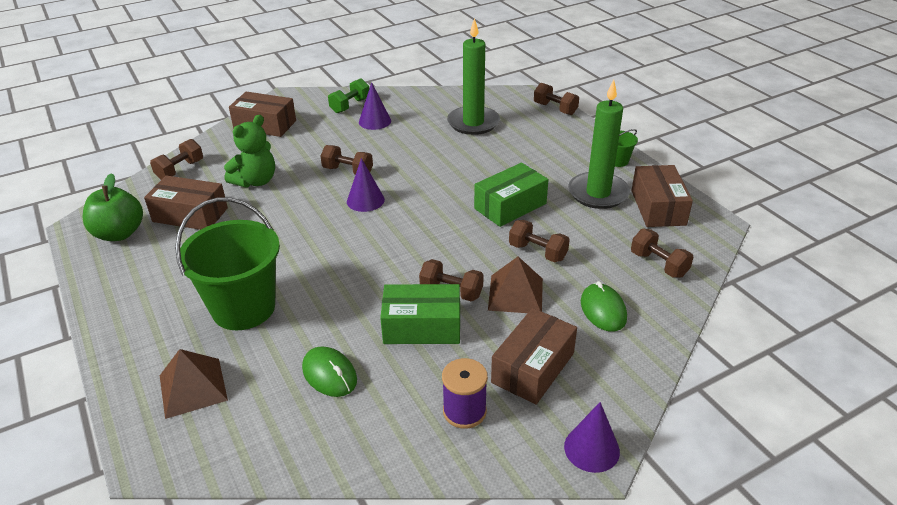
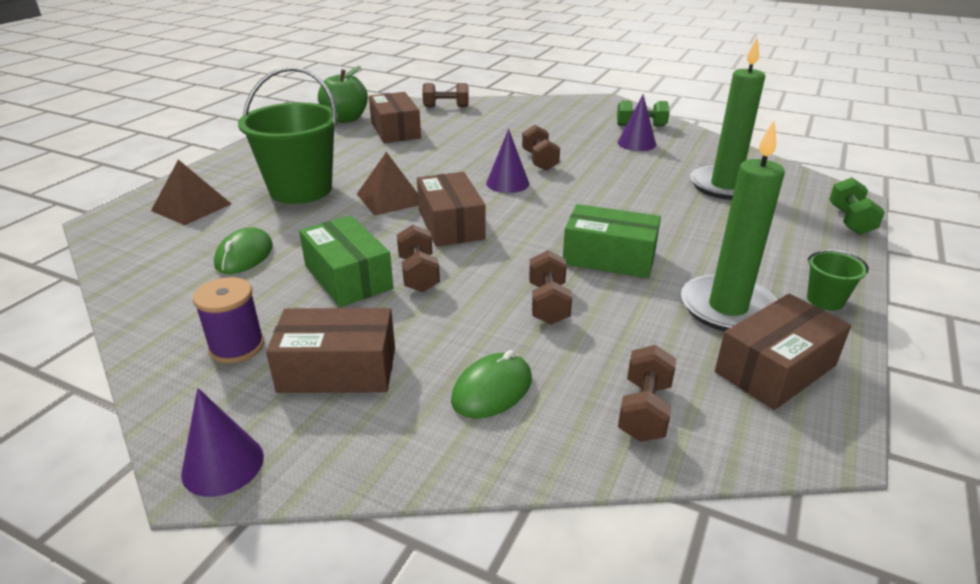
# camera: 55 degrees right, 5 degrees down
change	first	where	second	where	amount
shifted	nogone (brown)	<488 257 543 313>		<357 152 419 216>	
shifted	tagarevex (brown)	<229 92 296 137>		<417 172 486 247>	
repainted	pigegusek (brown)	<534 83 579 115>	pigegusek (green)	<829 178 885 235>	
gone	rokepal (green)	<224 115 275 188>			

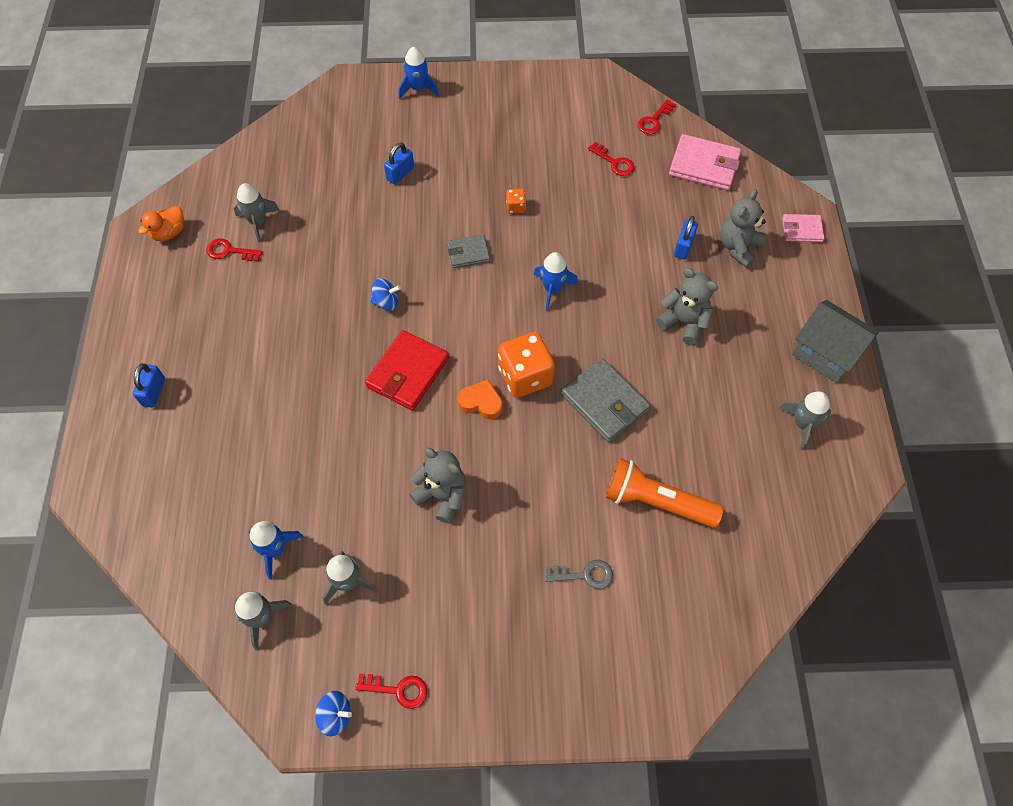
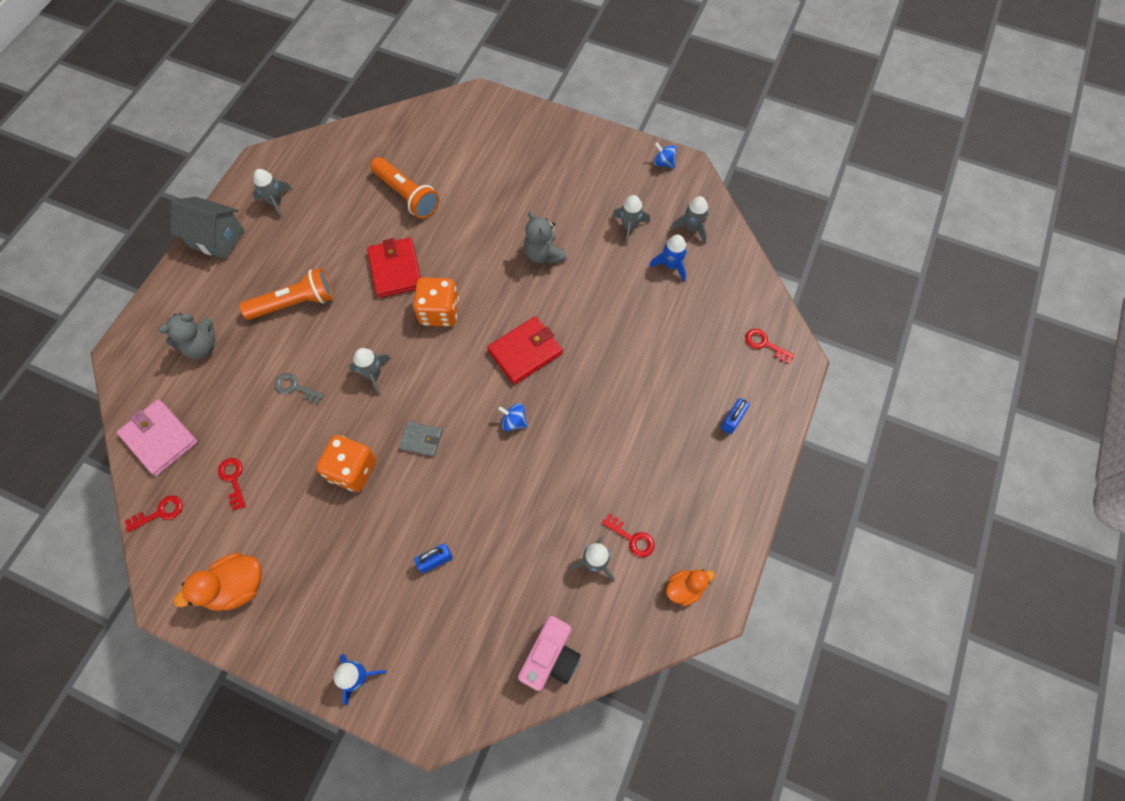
# camera: 155 degrees left, 5 degrees up
change	first	where	second	where	amount
rotated	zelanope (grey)	<792 300 879 383>		<171 197 245 260>	45 degrees counterclockwise
new			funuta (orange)	<174 553 262 611>	
swapped	rokepal (grey)	<656 268 718 345>	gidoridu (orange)	<240 268 333 320>	
shifted	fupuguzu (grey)	<545 560 613 589>		<274 373 324 404>	
scaled	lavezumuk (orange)	<506 189 526 213>		<316 435 377 492>	x2.21
repainted	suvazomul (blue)	<534 252 578 311>	suvazomul (grey)	<349 348 391 395>	
repainted	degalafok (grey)	<561 358 650 442>	degalafok (red)	<367 238 421 298>	
new			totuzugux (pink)	<518 616 581 691>	
shifted	fupuguzu (red)	<355 673 427 709>		<745 329 795 364>	
gone	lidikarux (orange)	<457 379 503 419>			
gone	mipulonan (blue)	<674 216 698 259>			
gone	degalafok (pink)	<782 214 825 242>			

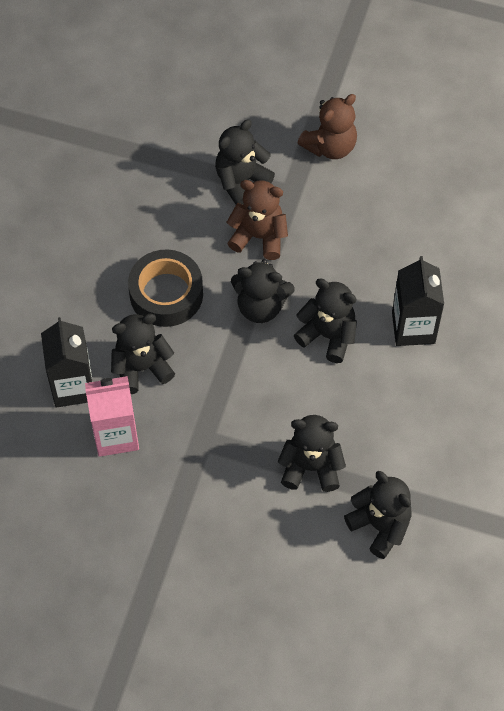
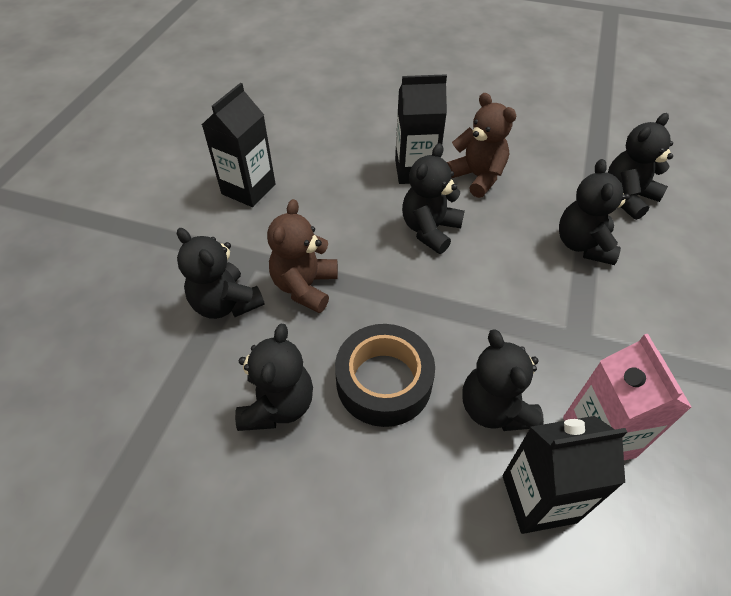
# camera: 90 degrees left, 10 degrees down
change	first	where	second	where	amount
new			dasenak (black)	<202 83 275 207>	
shifted	rokepal (black)	<231 259 295 323>		<235 324 313 431>	
shifted	rokepal (brown)	<298 94 357 159>		<447 93 516 198>	

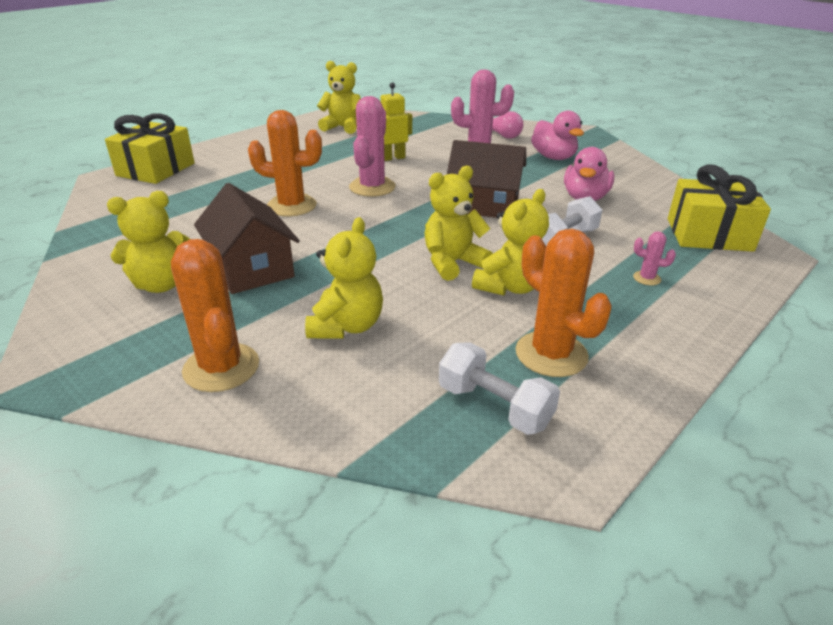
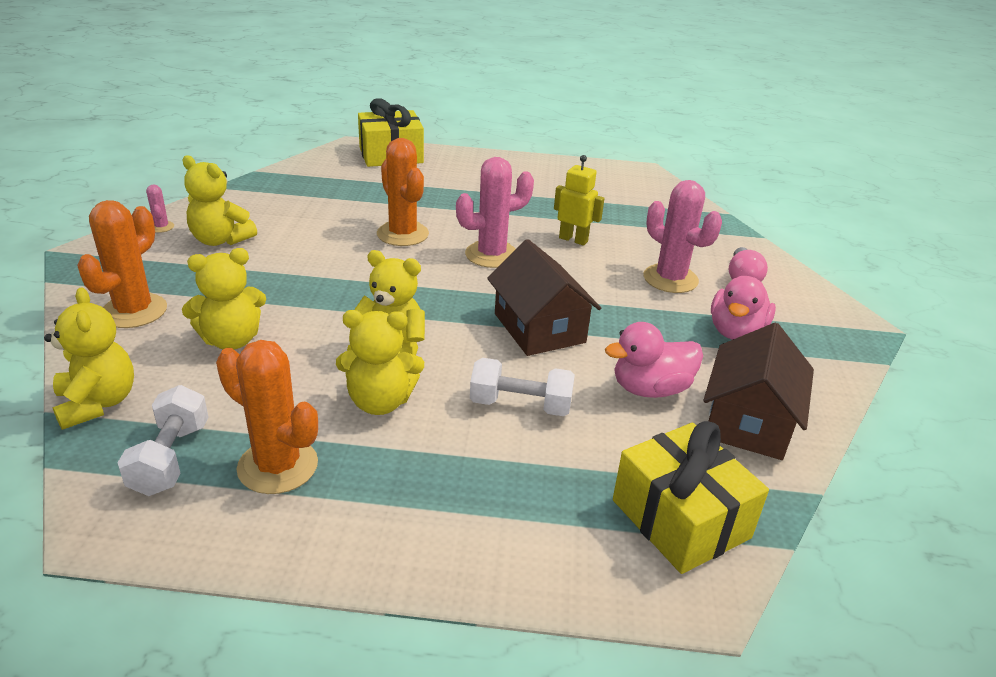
# camera: 50 degrees right, 0 degrees up
change	first	where	second	where	amount
shifted	rokepal (yellow)	<317 61 361 134>		<44 287 134 430>	
shifted	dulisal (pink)	<633 232 676 286>		<146 185 174 233>	
rotated	dulisal (orange)	<516 229 612 377>		<216 340 318 494>	75 degrees counterclockwise
shifted	zelanope (brown)	<194 183 300 294>		<703 323 814 460>	

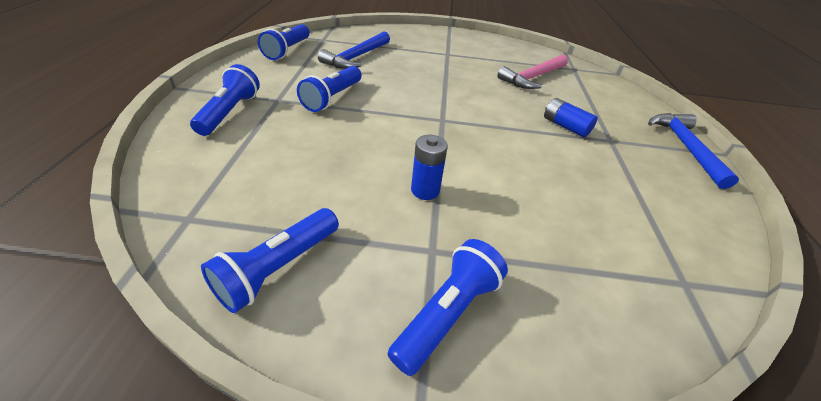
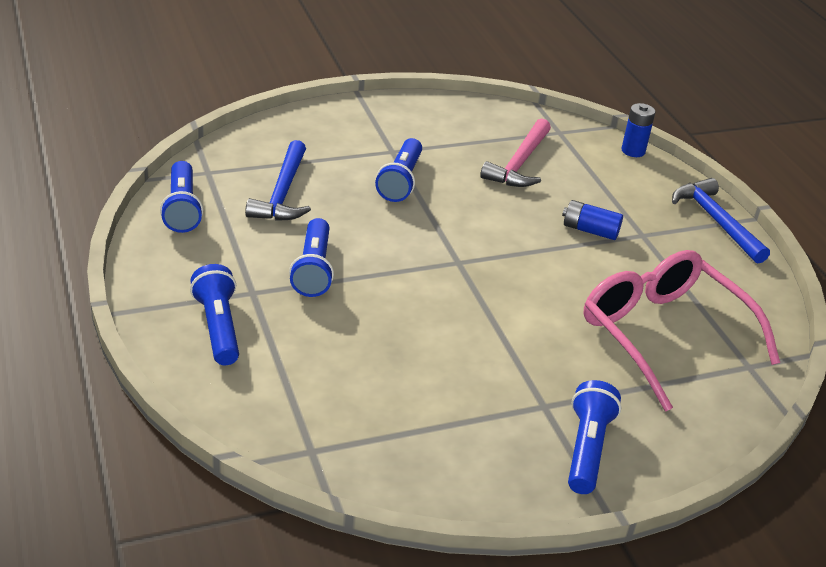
# camera: 25 degrees left, 5 degrees down
change	first	where	second	where	amount
shifted	gidoridu (blue)	<201 208 339 313>		<375 138 422 202>	
new			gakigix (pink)	<584 250 780 412>	
shifted	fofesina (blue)	<411 135 448 200>		<621 103 655 157>	

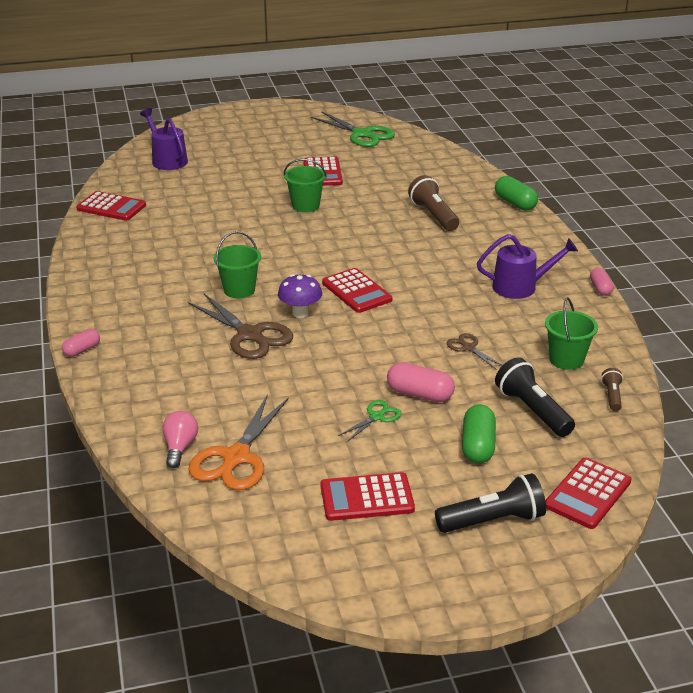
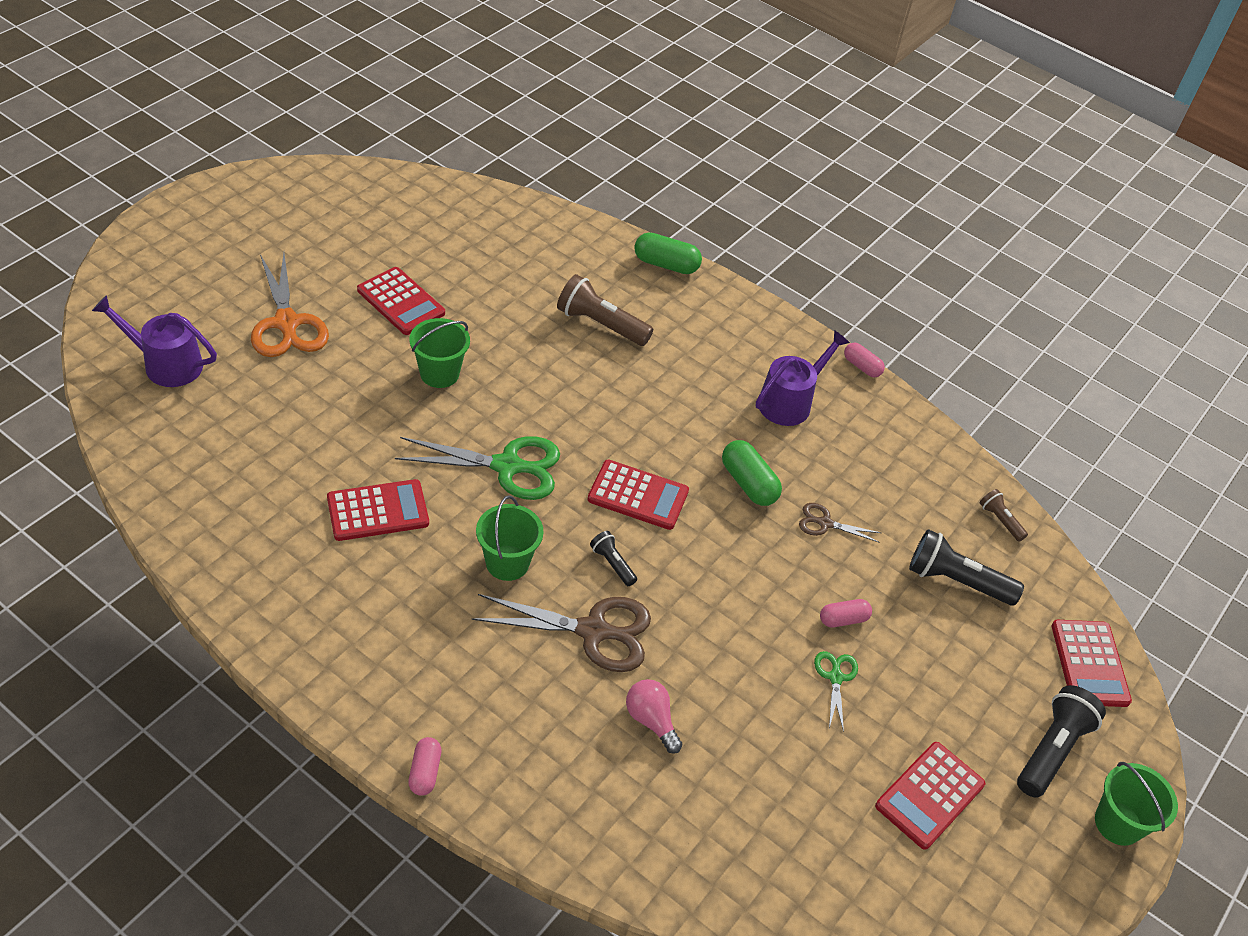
# camera: 45 degrees left, 15 degrees up
change	first	where	second	where	amount
shifted	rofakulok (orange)	<188 394 289 490>		<251 253 329 357>	
shifted	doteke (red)	<76 191 146 221>		<327 479 429 541>	
shifted	rofakulok (green)	<311 112 395 147>		<395 436 560 500>	
swapped	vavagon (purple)	<278 274 322 318>	gidoridu (black)	<590 531 637 586>	
shifted	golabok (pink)	<162 411 198 468>		<626 679 682 754>	
shifted	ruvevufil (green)	<462 404 496 463>		<722 440 782 506>	
scaled	ruvevufil (pink)	<387 363 455 402>		<820 599 872 627>	x0.64
shifted	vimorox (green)	<545 297 598 370>		<1095 762 1178 846>	

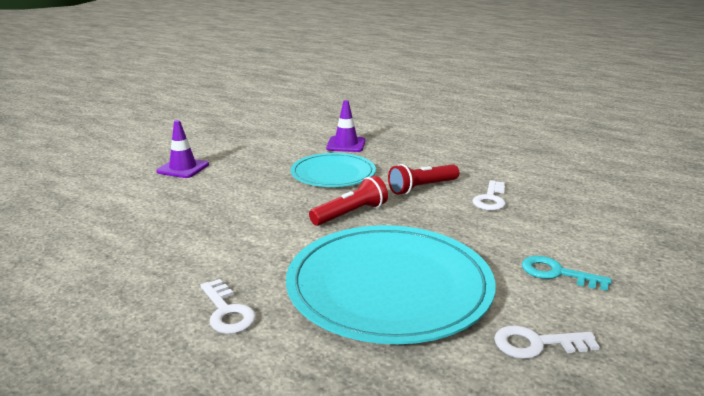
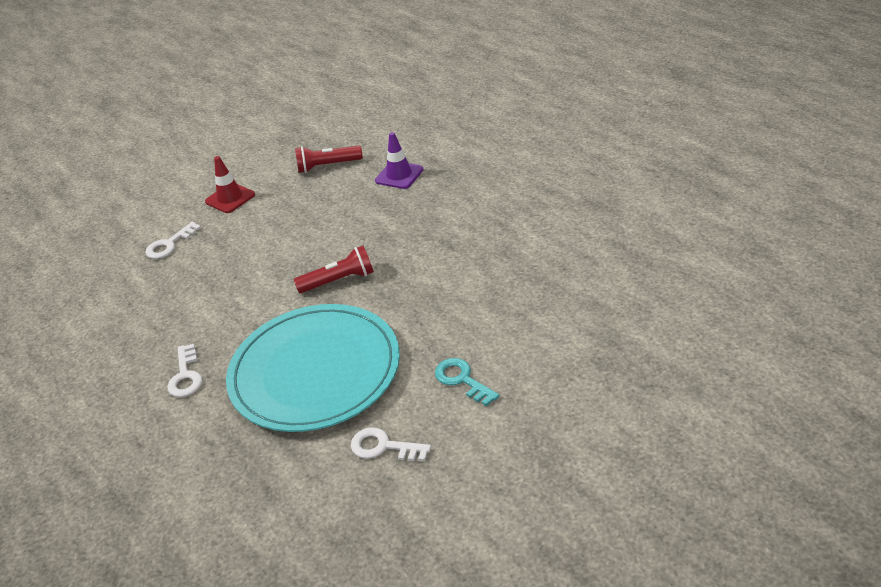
# camera: 25 degrees right, 15 degrees up
change	first	where	second	where	amount
shifted	fupuguzu (white)	<472 180 506 211>		<145 222 201 259>	
repainted	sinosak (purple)	<156 120 209 178>	sinosak (red)	<205 156 255 213>	
shifted	gidoridu (red)	<388 164 459 195>		<295 146 363 173>	
gone	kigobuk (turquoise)	<291 153 376 187>			

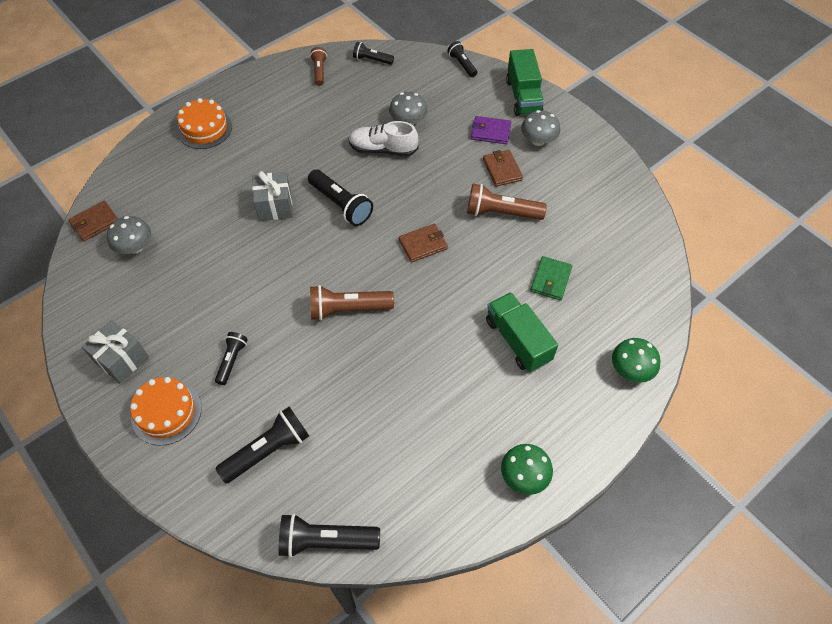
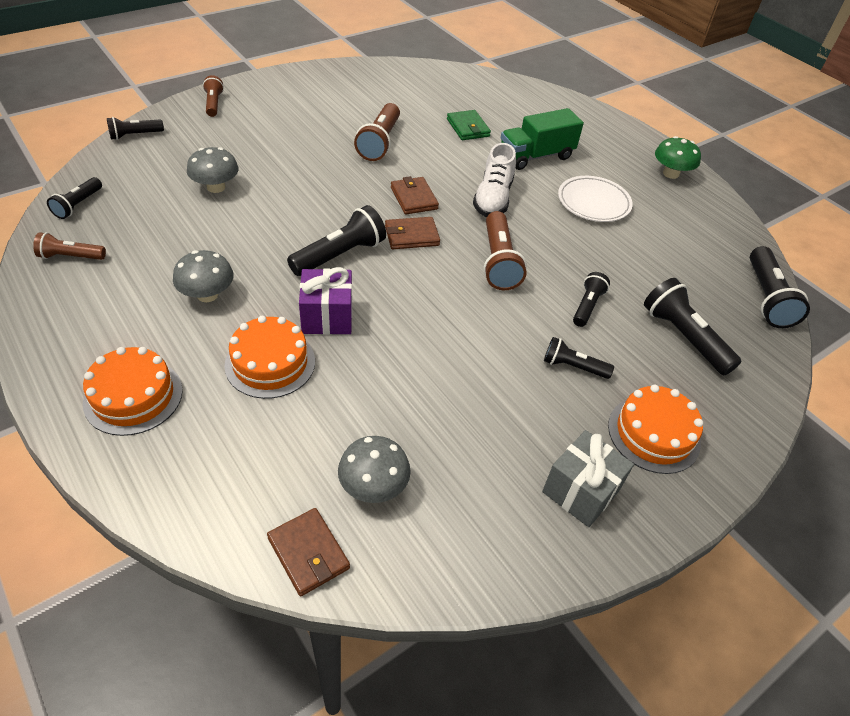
# camera: 90 degrees left, 10 degrees down
change	first	where	second	where	amount
shifted	vavagon (grey)	<521 110 560 146>		<173 250 234 302>	
swapped	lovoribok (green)	<506 49 544 116>	gidoridu (brown)	<203 75 224 117>	
new			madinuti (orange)	<224 316 315 399>	
repainted	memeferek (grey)	<252 171 293 221>	memeferek (purple)	<299 267 352 335>	
shifted	degalafok (brown)	<483 150 523 187>		<385 217 440 249>	
rotated	degalafok (green)	<531 256 572 300>		<447 110 491 140>	45 degrees clockwise
shifted	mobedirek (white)	<348 121 418 157>		<473 143 516 217>	
new			kigobuk (white)	<558 176 633 222>	
new			gidoridu (black)	<573 272 610 327>	
gone	degalafok (purple)	<471 116 511 144>			
gone	vavagon (green)	<612 338 661 383>			

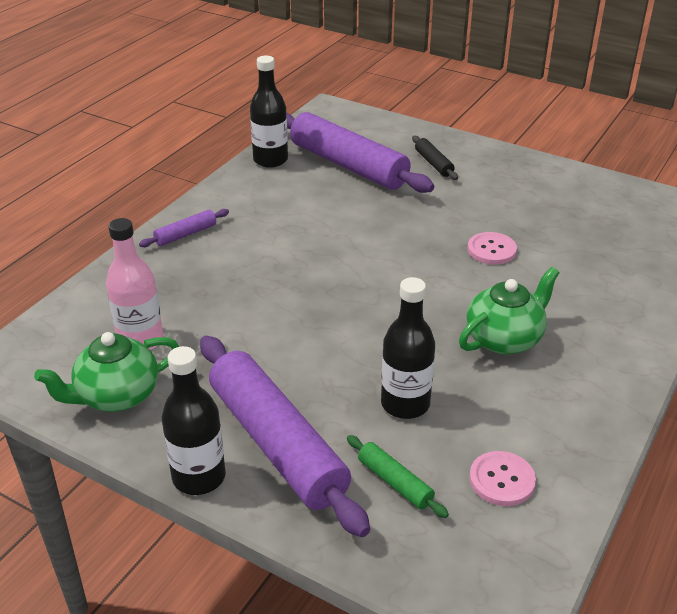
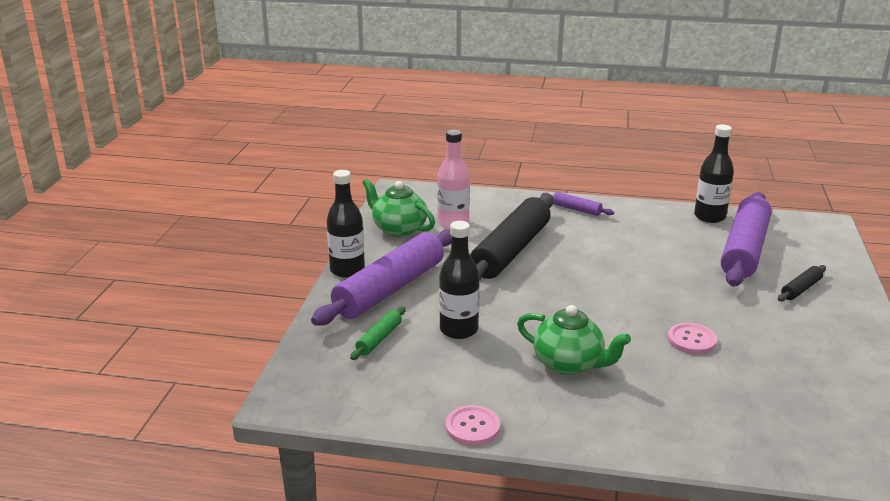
# camera: 70 degrees right, 10 degrees down
change	first	where	second	where	amount
shifted	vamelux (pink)	<469 451 536 506>		<445 405 500 446>	
new			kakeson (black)	<470 194 554 281>	

